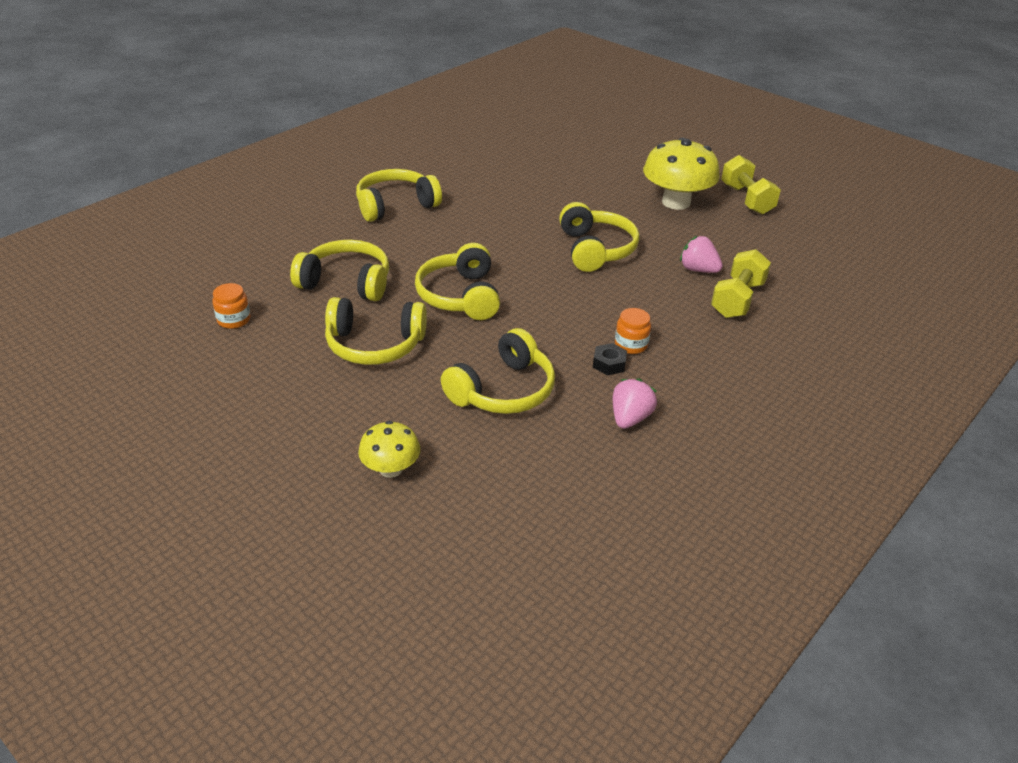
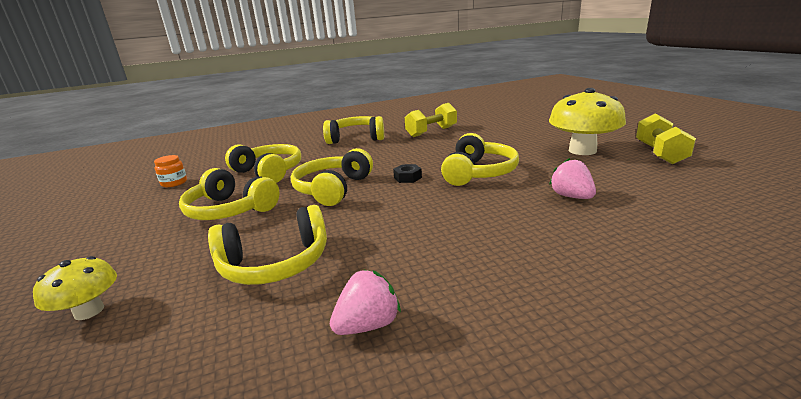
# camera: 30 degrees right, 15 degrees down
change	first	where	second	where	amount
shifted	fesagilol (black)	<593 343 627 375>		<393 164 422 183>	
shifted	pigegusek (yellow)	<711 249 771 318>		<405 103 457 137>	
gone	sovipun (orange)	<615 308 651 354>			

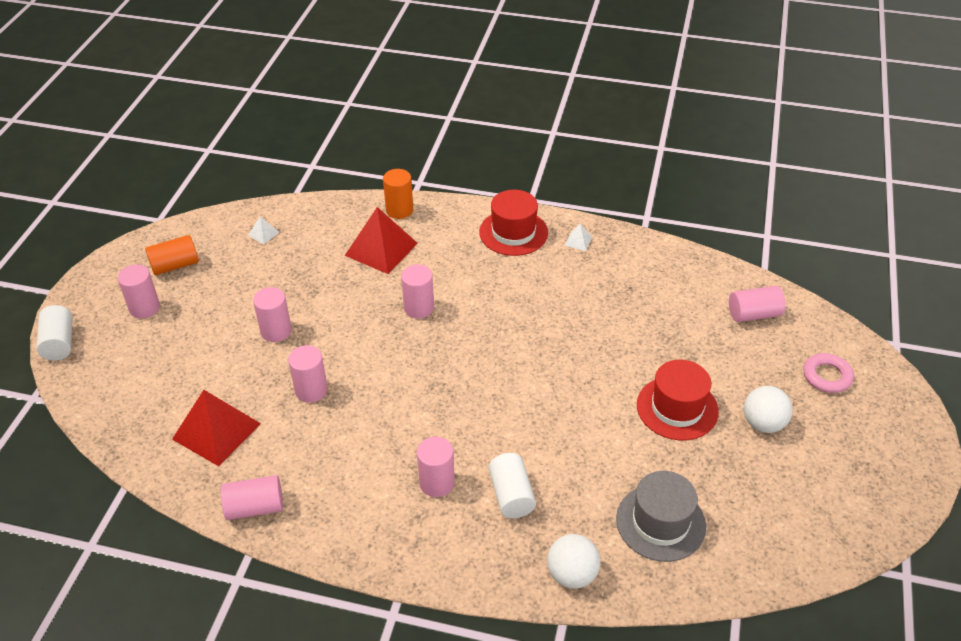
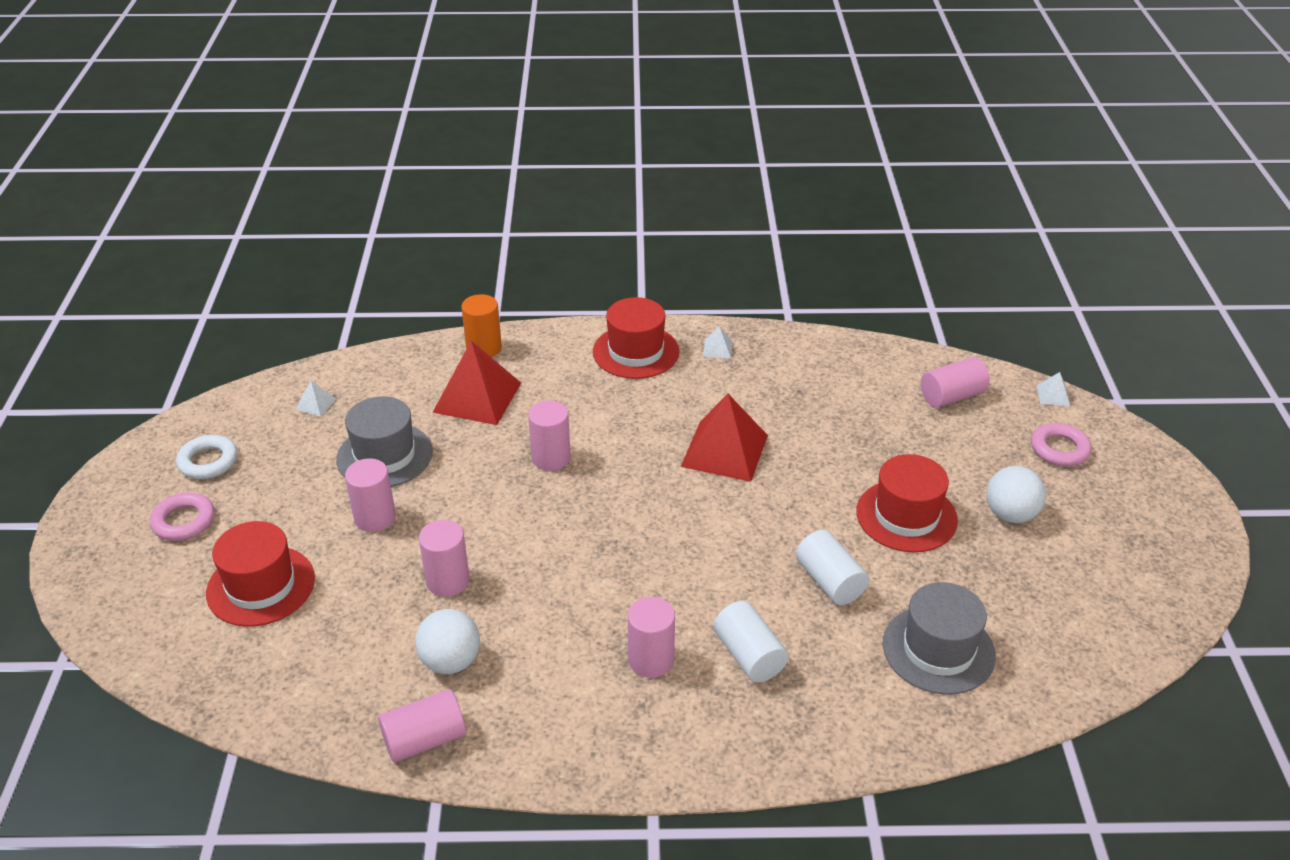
# camera: 15 degrees left, 5 degrees down
change	first	where	second	where	amount
swapped	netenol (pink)	<118 265 160 319>	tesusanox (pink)	<150 492 215 541>	
swapped	netenol (orange)	<145 235 199 275>	tesusanox (white)	<176 435 238 479>	
new			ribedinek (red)	<206 521 315 627>	
new			ribedinek (grey)	<336 396 433 487>	
shifted	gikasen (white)	<547 534 601 589>		<415 609 480 674>	
shifted	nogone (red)	<172 390 261 466>		<681 394 768 482>	
shifted	netenol (white)	<37 305 73 361>		<796 530 869 605>	
new			nogone (white)	<1037 372 1070 406>	

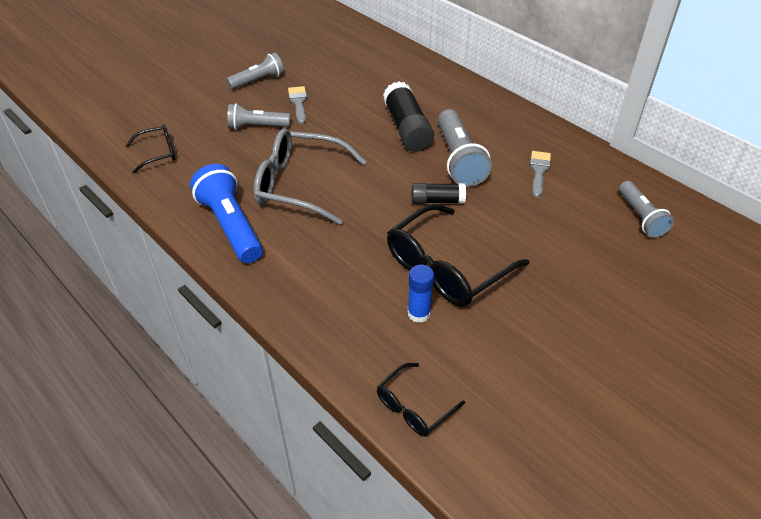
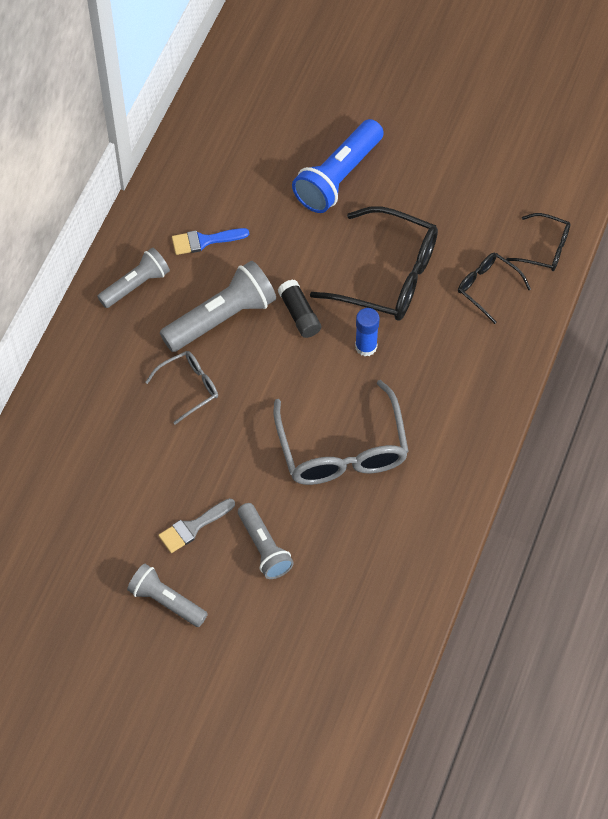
# camera: 115 degrees left, 15 degrees up
change	first	where	second	where	amount
shifted	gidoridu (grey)	<619 181 674 238>		<97 248 170 308>	
swapped	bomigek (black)	<383 81 434 152>	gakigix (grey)	<145 351 218 425>	
repainted	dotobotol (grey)	<530 151 551 198>	dotobotol (blue)	<172 228 249 255>	
shifted	gidoridu (blue)	<190 164 263 263>		<292 119 384 213>	
shifted	bomigek (blue)	<408 265 434 323>		<355 308 379 356>	
shifted	gakigix (black)	<126 125 176 174>		<458 253 531 324>	

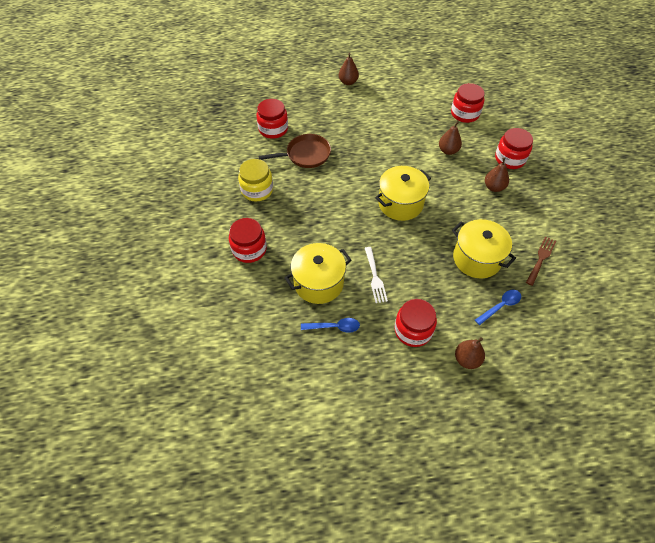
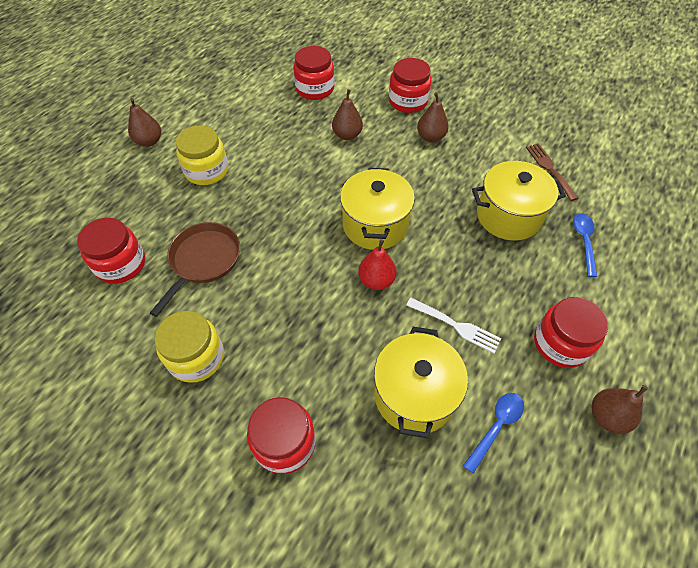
# camera: 50 degrees left, 0 degrees up
change	first	where	second	where	amount
new			sovipun (yellow)	<176 125 228 185>	
new			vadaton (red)	<358 239 397 290>	
shifted	vadaton (brown)	<455 337 485 369>		<592 385 648 434>	

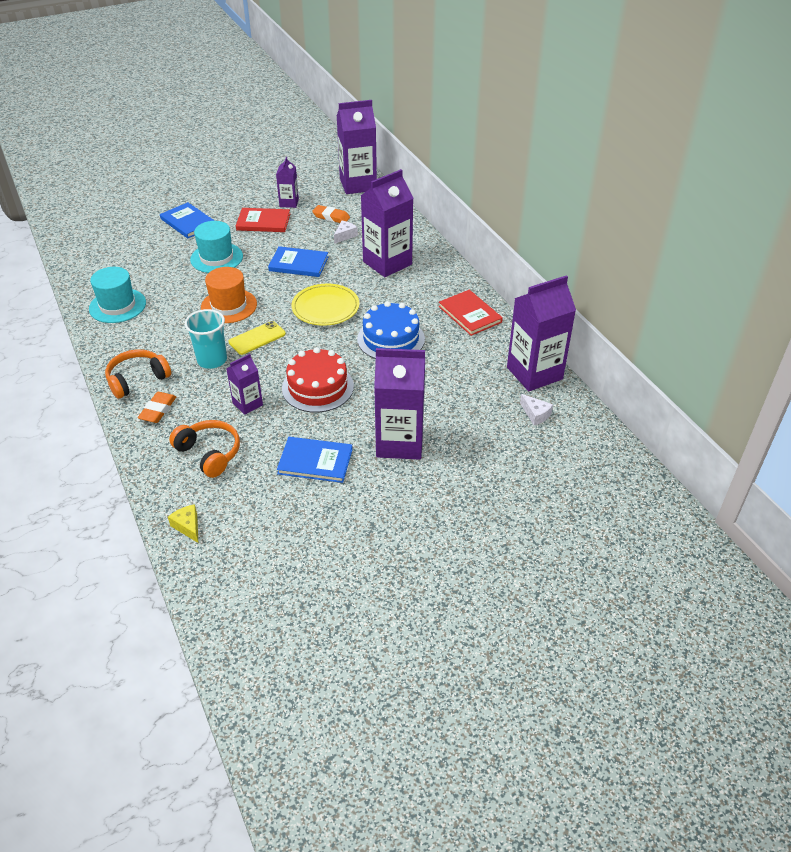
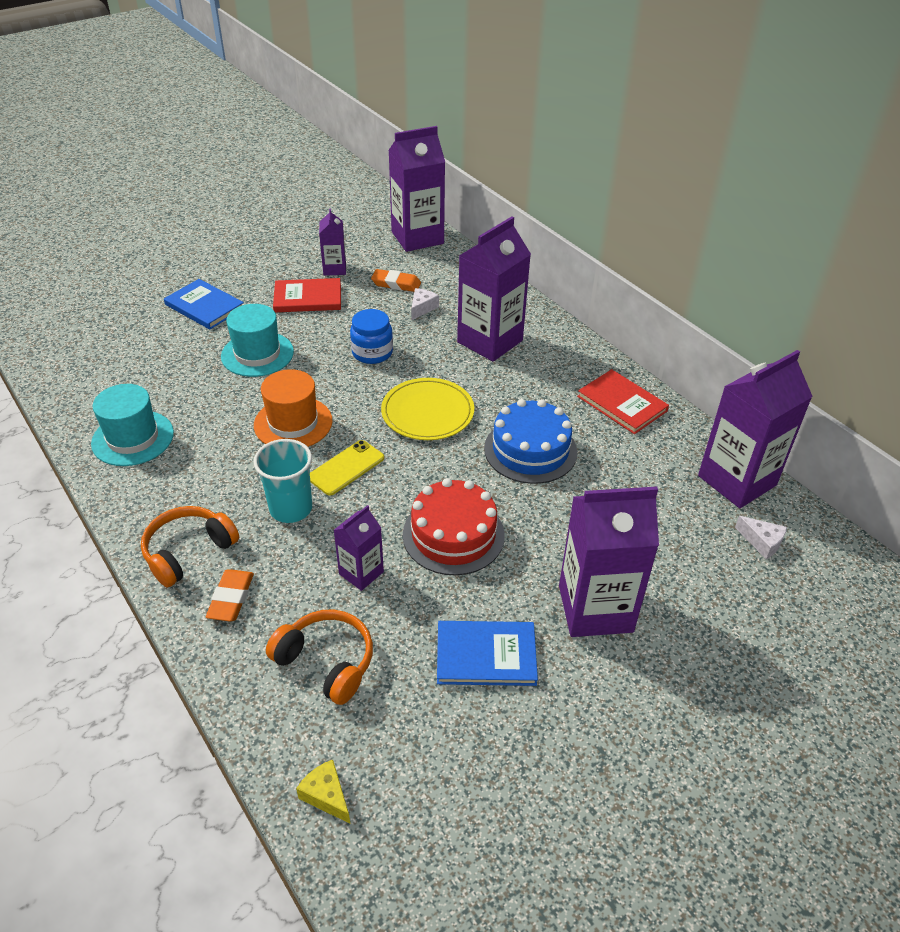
# camera: 10 degrees left, 0 degrees up
change	first	where	second	where	amount
swapped	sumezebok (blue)	<268 246 328 277>	sovipun (blue)	<350 309 393 364>	

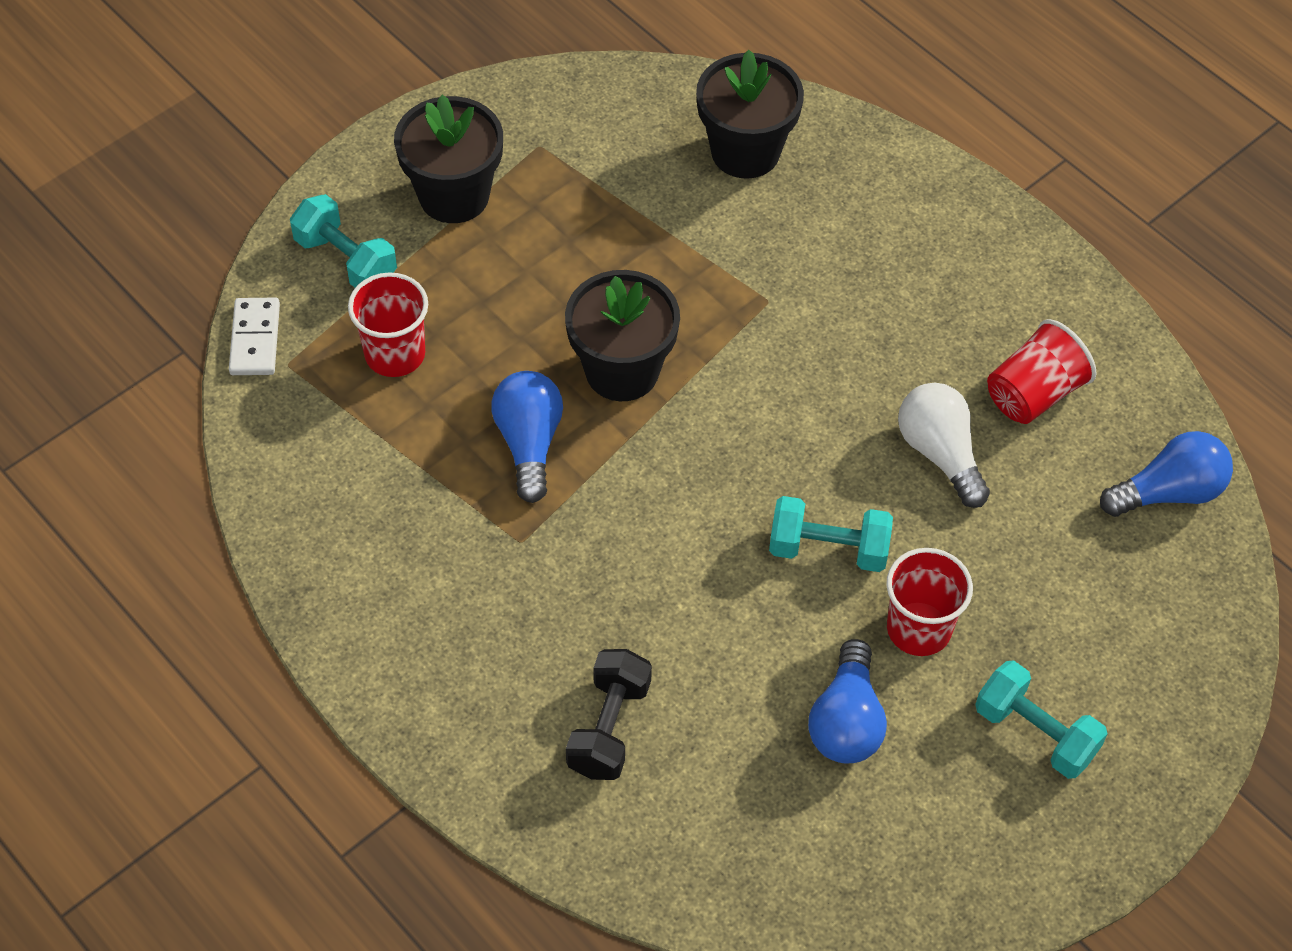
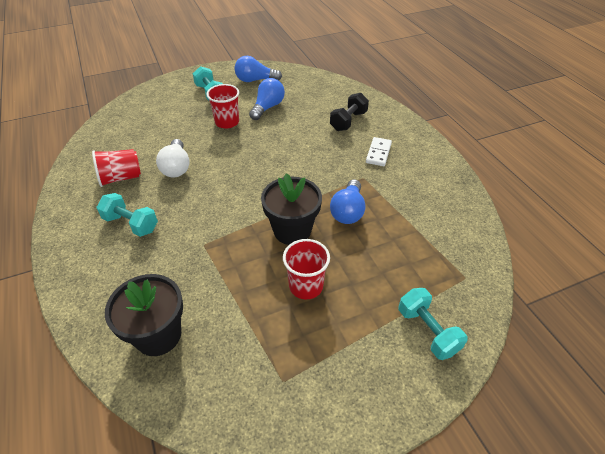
# camera: 160 degrees left, 10 degrees down
change	first	where	second	where	amount
shifted	pigegusek (turquoise)	<769 496 893 572>		<97 193 158 237>	
shifted	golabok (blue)	<1100 431 1233 517>		<235 56 282 82>	
shifted	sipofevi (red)	<348 272 428 377>		<283 239 330 299>	
shifted	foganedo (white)	<229 298 280 375>		<366 137 392 166>	
gone	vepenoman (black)	<394 95 503 223>			

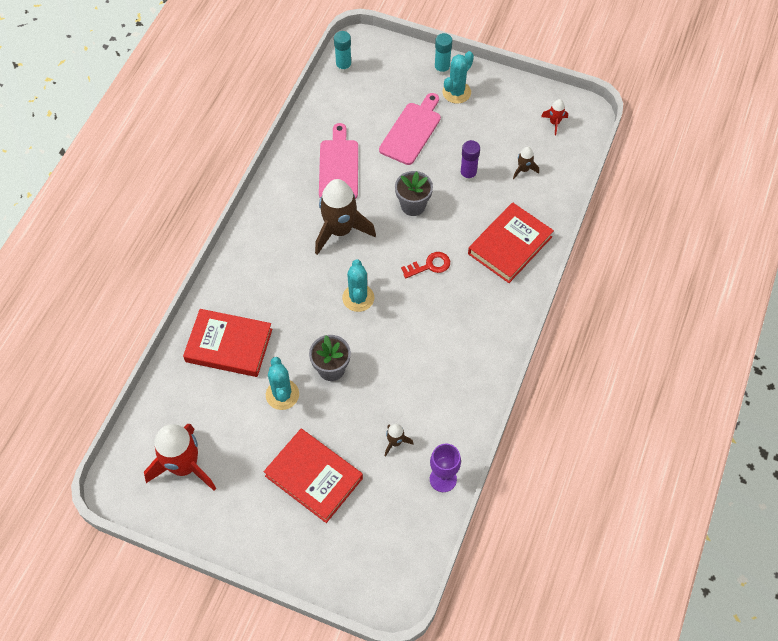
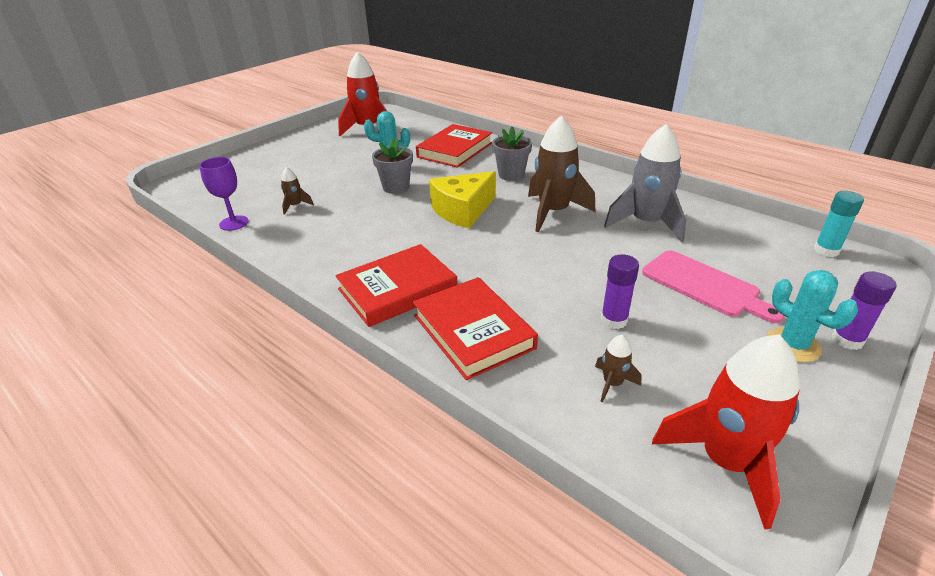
# camera: 110 degrees right, 25 degrees down
change	first	where	second	where	amount
shifted	sumezebok (red)	<264 429 363 523>		<335 244 457 327>	
swapped	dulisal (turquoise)	<342 259 374 312>	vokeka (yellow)	<429 171 496 228>	
shifted	vepenoman (grey)	<395 171 433 216>		<492 126 532 181>	
swapped	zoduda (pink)	<319 123 358 199>	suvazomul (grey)	<604 124 686 243>	
scaled	suvazomul (red)	<541 99 568 135>		<652 334 800 529>	x2.23
repainted	bomigek (turquoise)	<434 33 452 76>	bomigek (purple)	<832 271 897 350>	
gone	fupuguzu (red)	<401 252 450 279>			

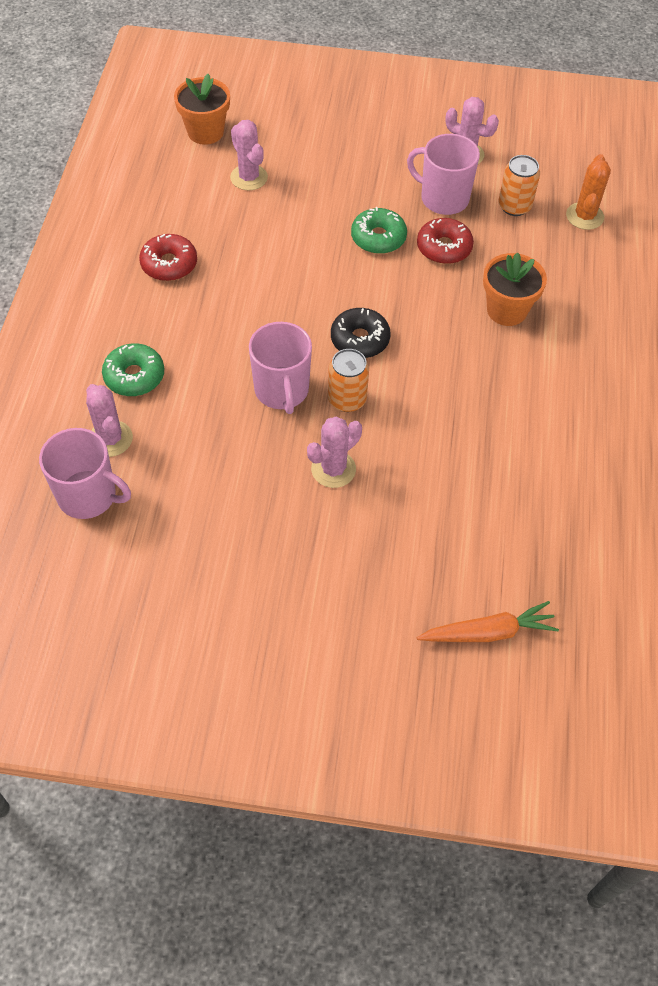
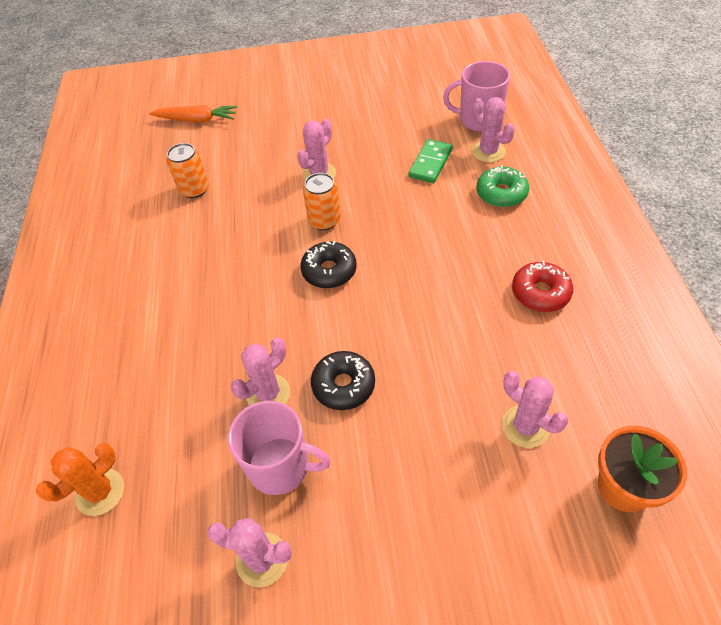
# camera: 170 degrees right, 5 degrees down
change	first	where	second	where	amount
rotated	dulisal (orange)	<566 154 611 230>		<36 443 124 516>	45 degrees clockwise
rotated	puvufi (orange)	<417 601 559 642>		<149 105 237 122>	150 degrees counterclockwise
shifted	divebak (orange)	<498 155 540 216>		<167 143 209 198>	
swapped	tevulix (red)	<417 218 474 264>	dulisal (pink)	<231 337 290 406>	
repainted	tevulix (green)	<351 207 407 254>	tevulix (black)	<311 351 375 410>	
new			foganedo (green)	<408 139 453 183>	
gone	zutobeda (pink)	<249 322 312 414>			
gone	vepenoman (orange)	<483 252 547 326>			

